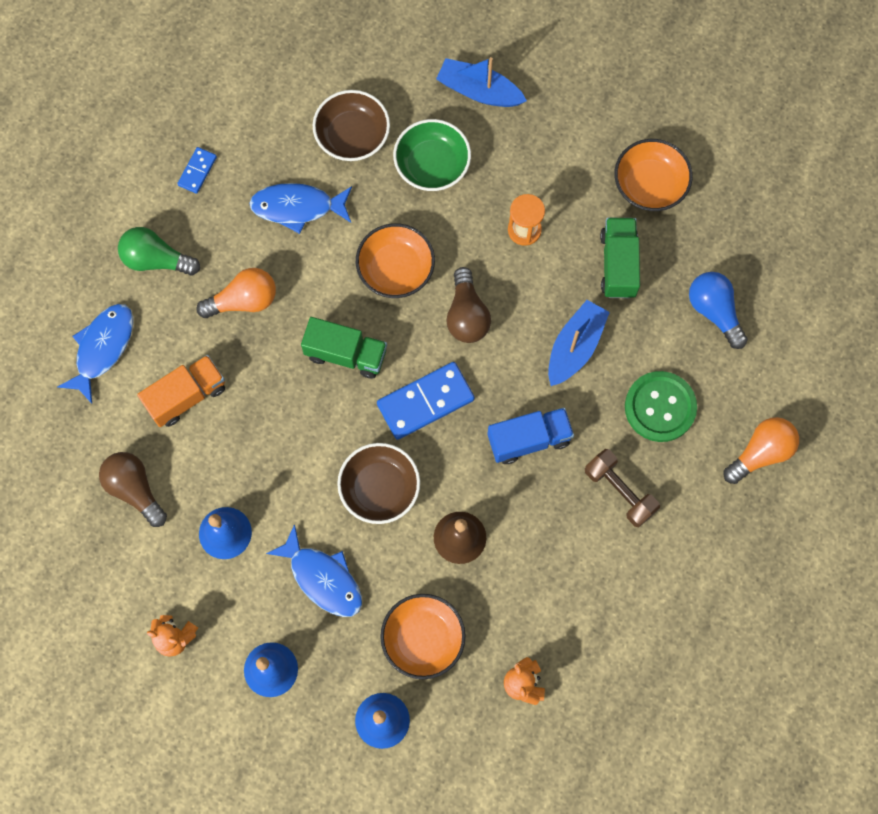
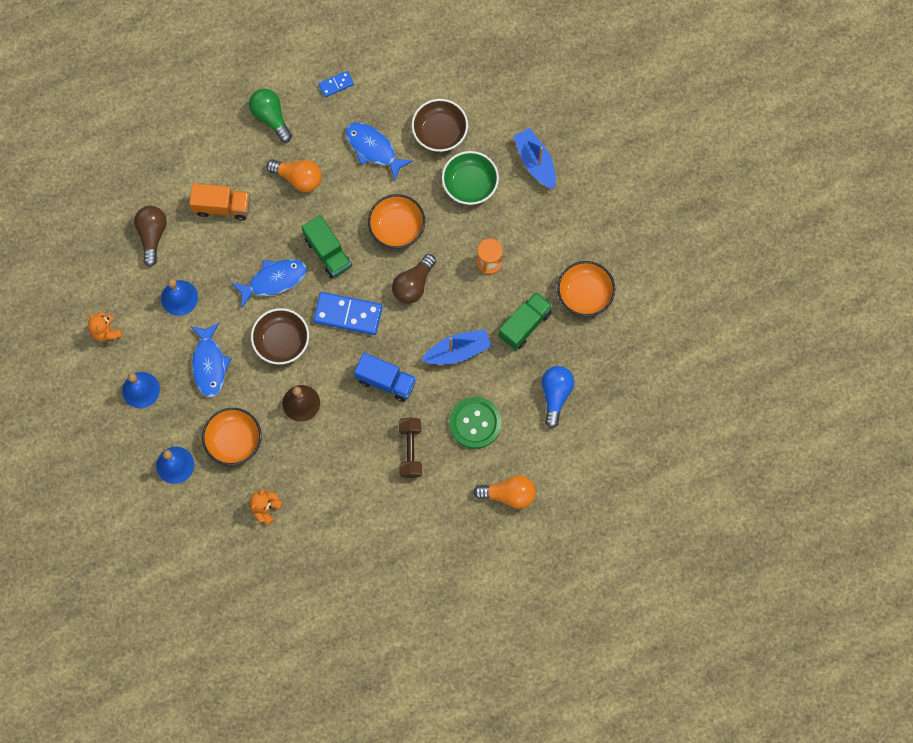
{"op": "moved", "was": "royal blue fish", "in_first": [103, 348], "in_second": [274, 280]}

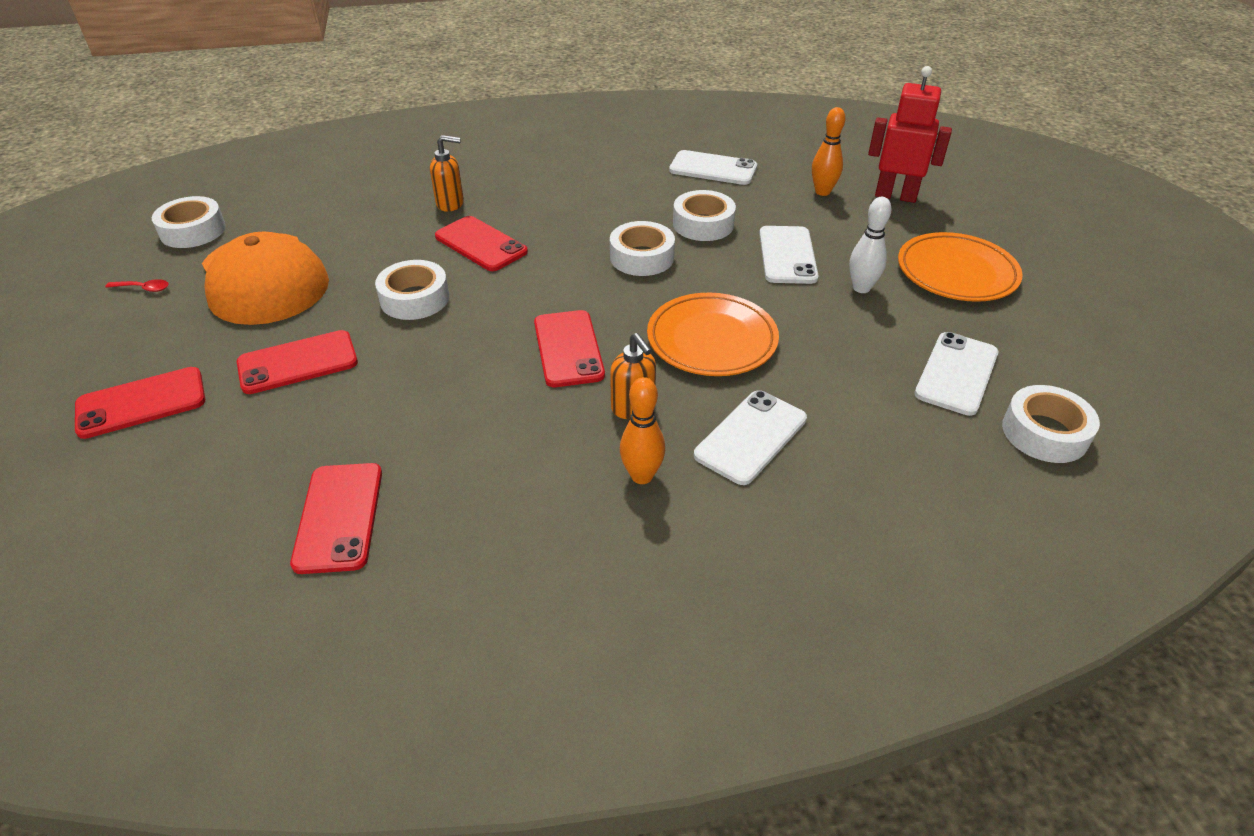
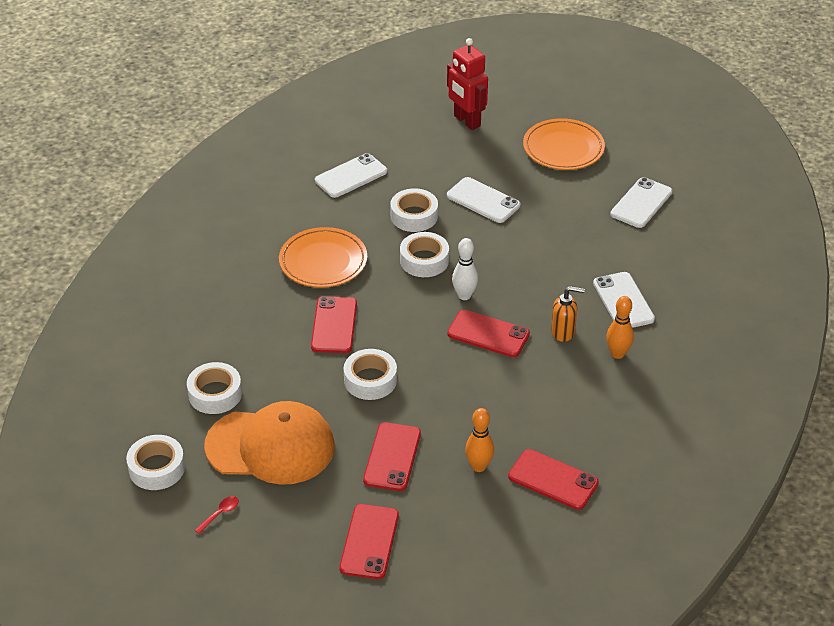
{"op": "moved", "was": "white roll of tape", "in_first": [1044, 433], "in_second": [215, 394]}
{"op": "moved", "was": "bright orange dinner plate", "in_first": [712, 340], "in_second": [323, 261]}
{"op": "turned", "was": "red smartphone", "in_first": [480, 244], "in_second": [334, 325], "clockwise": -75}
{"op": "turned", "was": "red toy robot", "in_first": [895, 196], "in_second": [466, 121], "clockwise": -90}
{"op": "moved", "was": "white tenpin", "in_first": [861, 288], "in_second": [464, 295]}
{"op": "moved", "was": "bright orange tenpin", "in_first": [822, 192], "in_second": [479, 466]}
{"op": "turned", "was": "white smartphone", "in_first": [956, 373], "in_second": [641, 203], "clockwise": 60}
{"op": "removed", "was": "bright orange soap dispenser", "in_first": [450, 204]}

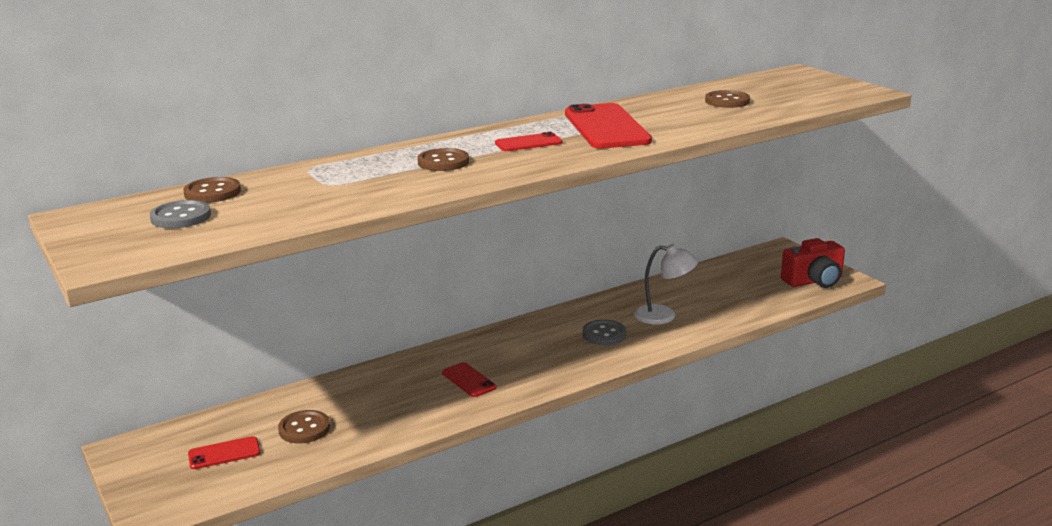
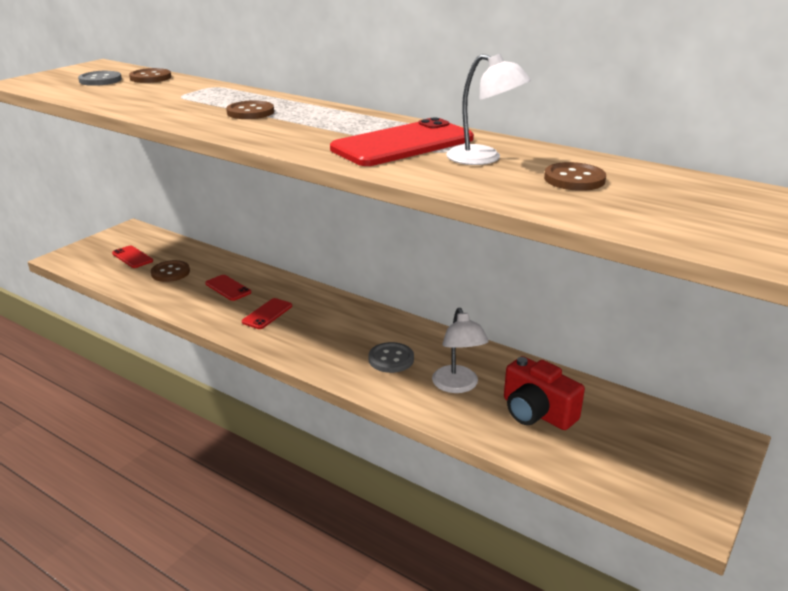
{"op": "moved", "was": "red smartphone", "in_first": [528, 143], "in_second": [228, 288]}
{"op": "added", "now": "white desk lamp", "in_second": [484, 158]}
{"op": "moved", "was": "red photo camera", "in_first": [814, 281], "in_second": [536, 412]}

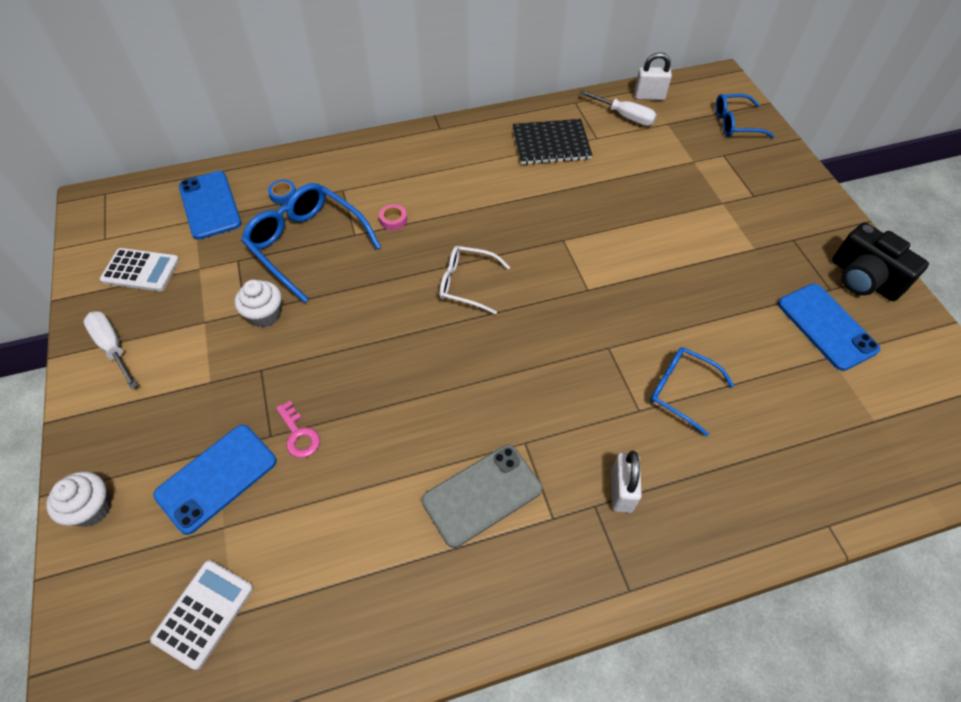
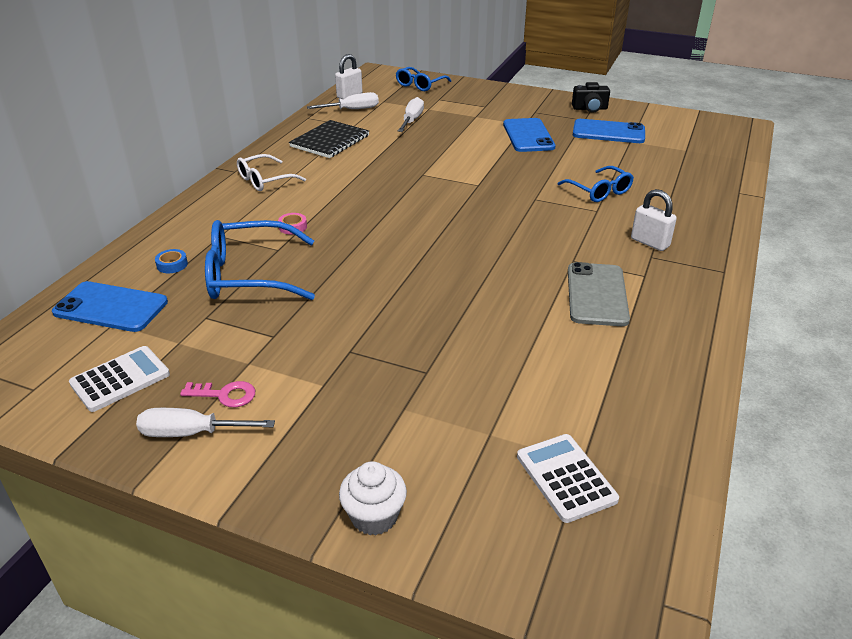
{"op": "moved", "was": "rose-pink key", "in_first": [299, 434], "in_second": [225, 395]}
{"op": "moved", "was": "white glasses", "in_first": [466, 284], "in_second": [265, 180]}
{"op": "added", "now": "white hand screwdriver", "in_second": [412, 120]}
{"op": "moved", "was": "royal blue smartphone", "in_first": [216, 478], "in_second": [528, 136]}
{"op": "turned", "was": "royal blue glasses", "in_first": [681, 391], "in_second": [599, 191], "clockwise": -105}
{"op": "resized", "was": "ebony photo camera", "in_first": [863, 279], "in_second": [590, 108], "ratio": 0.66}
{"op": "removed", "was": "white fairy cake", "in_first": [265, 314]}

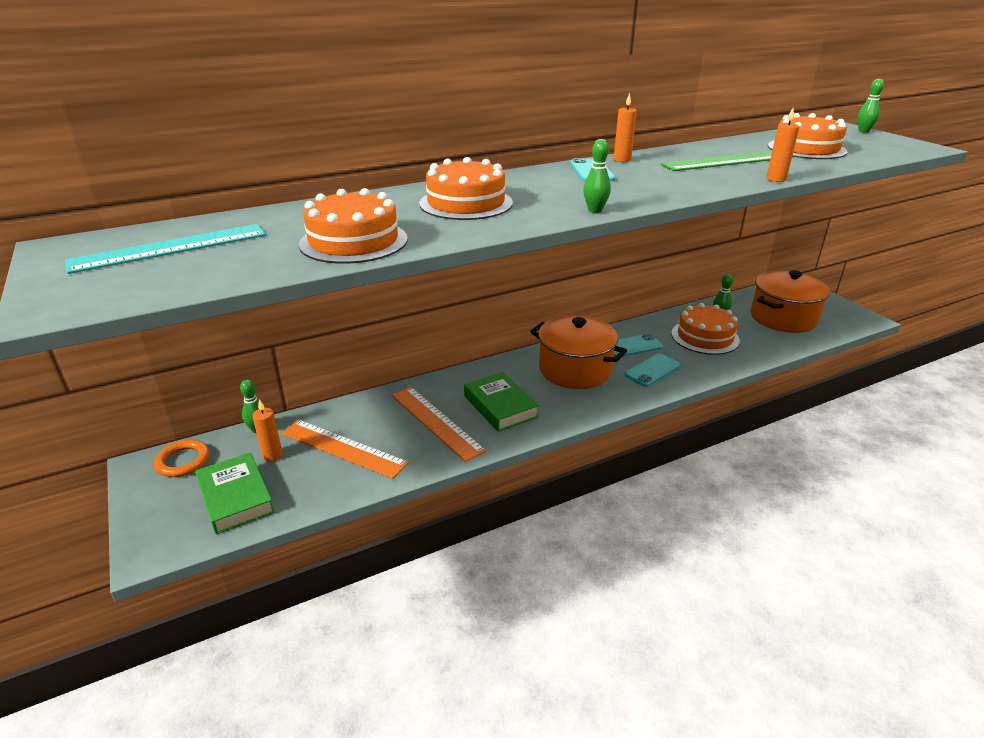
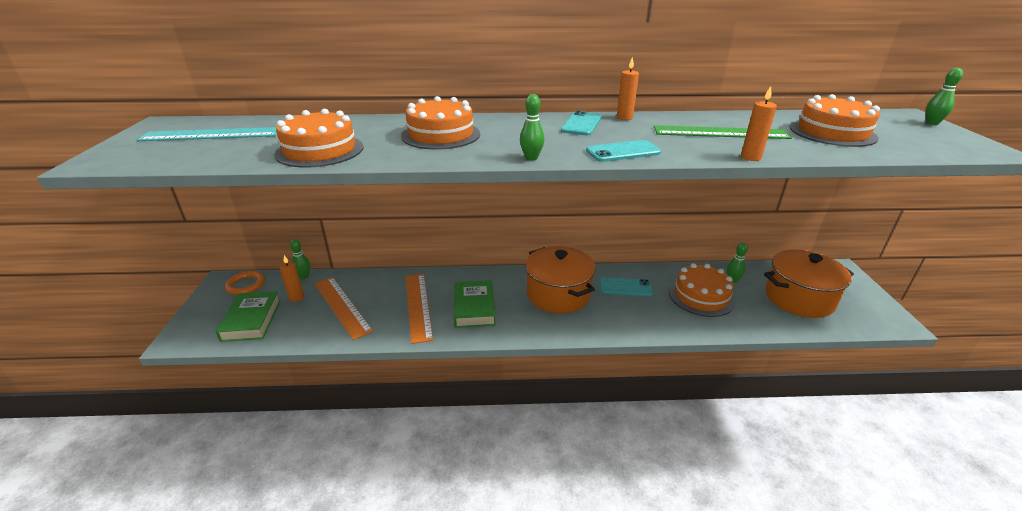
{"op": "moved", "was": "aqua smartphone", "in_first": [652, 370], "in_second": [623, 152]}

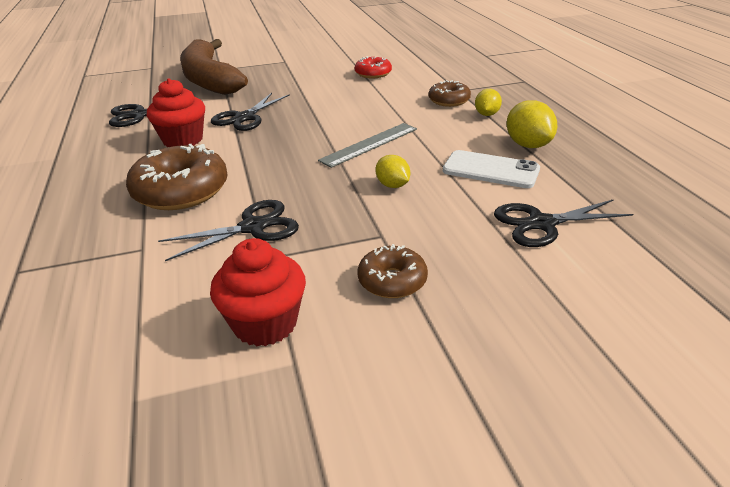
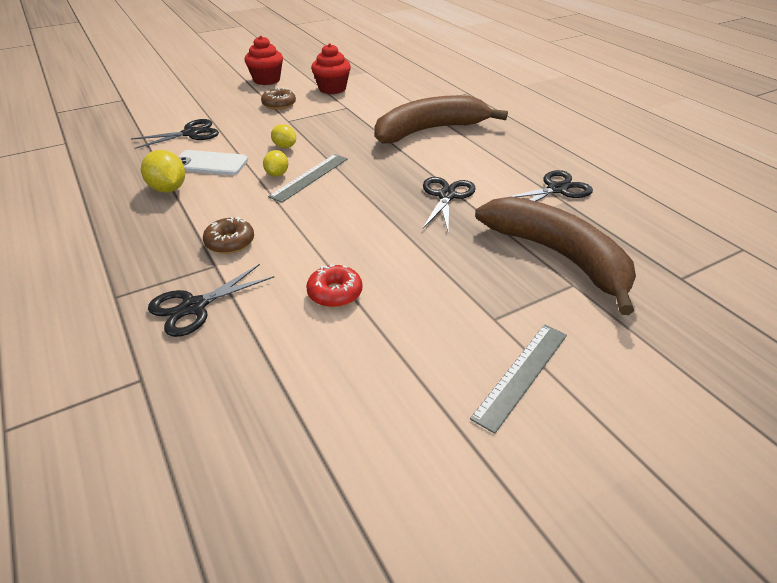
{"op": "moved", "was": "ebony pair of scissors", "in_first": [253, 227], "in_second": [194, 306]}
{"op": "moved", "was": "red fairy cake", "in_first": [183, 140], "in_second": [266, 80]}
{"op": "moved", "was": "golden toy lemon", "in_first": [486, 114], "in_second": [277, 174]}
{"op": "replaced", "was": "russet donut", "now": "russet banana", "in_first": [181, 191], "in_second": [429, 131]}
{"op": "added", "now": "grey measuring stick", "in_second": [522, 374]}

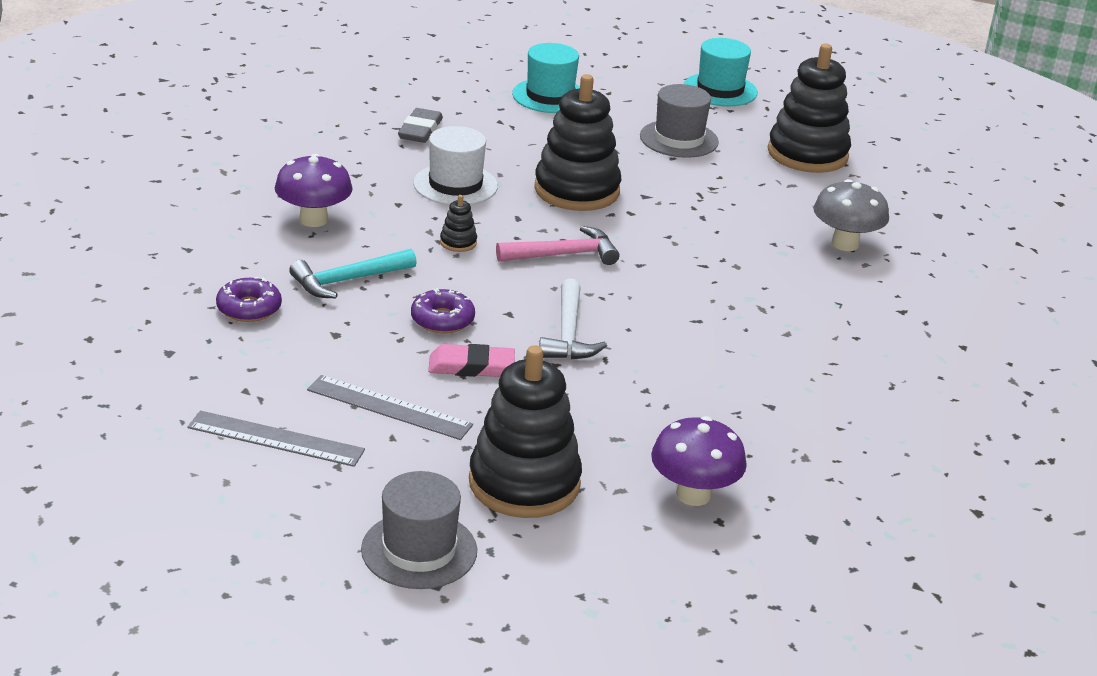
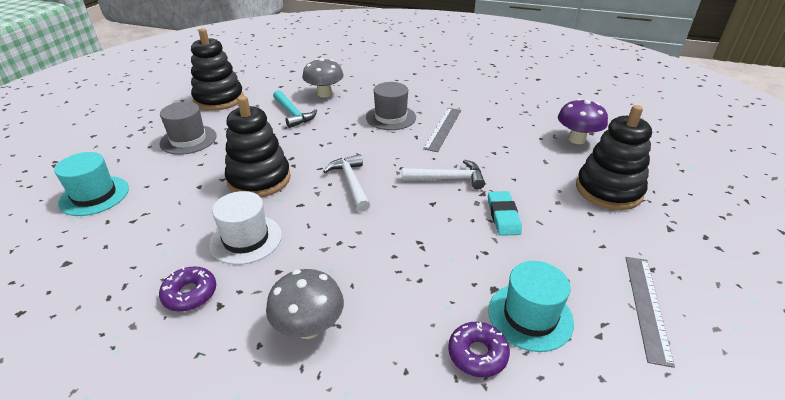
{"op": "moved", "was": "violet donut", "in_first": [442, 320], "in_second": [190, 294]}
{"op": "recoloured", "was": "violet fungus", "now": "grey fungus", "in_first": [313, 220], "in_second": [309, 327]}
{"op": "moved", "was": "aqua hammer", "in_first": [347, 281], "in_second": [293, 114]}
{"op": "recoloured", "was": "rose-pink hammer", "now": "white hammer", "in_first": [564, 255], "in_second": [351, 183]}
{"op": "moved", "was": "grey hat", "in_first": [419, 550], "in_second": [391, 117]}
{"op": "moved", "was": "grey measuring stick", "in_first": [389, 407], "in_second": [443, 129]}
{"op": "recoloured", "was": "rose-pink gum eraser", "now": "aqua gum eraser", "in_first": [471, 366], "in_second": [503, 216]}
{"op": "moved", "was": "aqua hat", "in_first": [720, 90], "in_second": [530, 316]}
{"op": "removed", "was": "grey gum eraser", "in_first": [420, 130]}
{"op": "removed", "was": "ebony stacking rings", "in_first": [458, 242]}

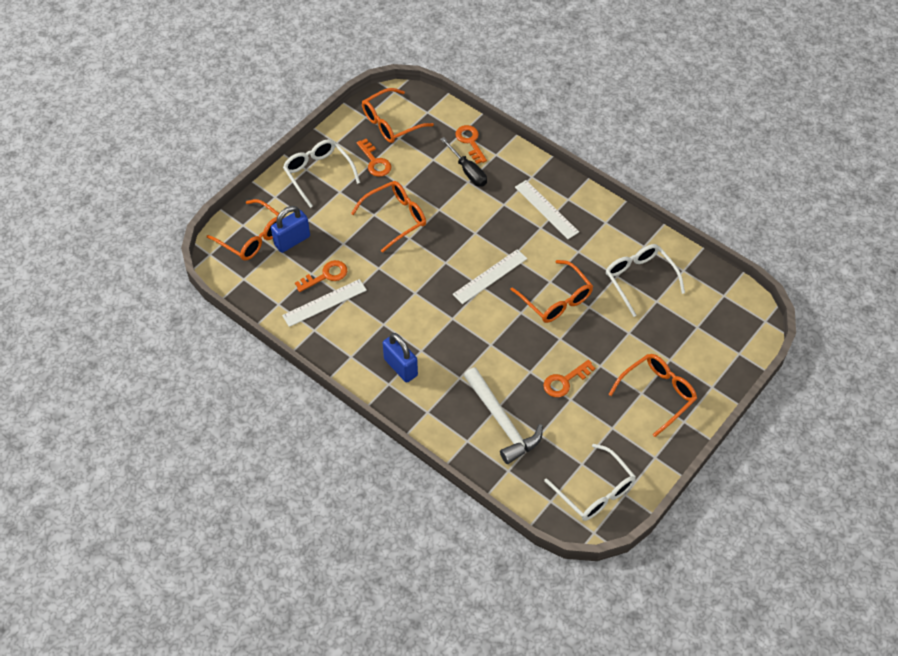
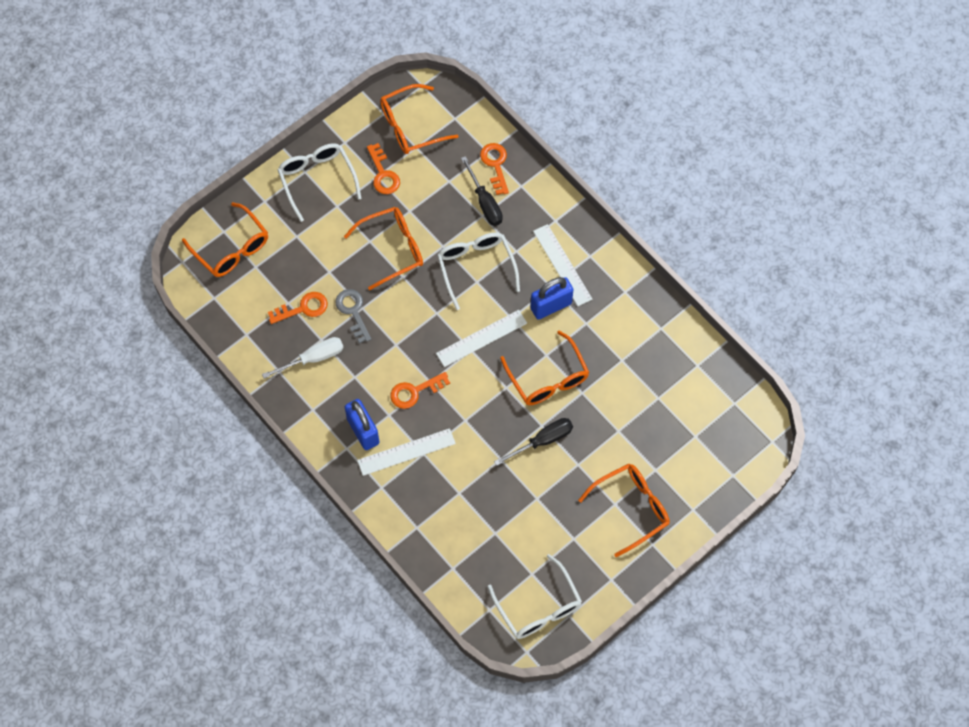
{"op": "added", "now": "white hand screwdriver", "in_second": [313, 358]}
{"op": "added", "now": "grey key", "in_second": [353, 312]}
{"op": "moved", "was": "white measuring stick", "in_first": [324, 303], "in_second": [406, 452]}
{"op": "moved", "was": "bright orange key", "in_first": [565, 381], "in_second": [415, 391]}
{"op": "moved", "was": "white glasses", "in_first": [639, 279], "in_second": [476, 267]}
{"op": "added", "now": "ebony hand screwdriver", "in_second": [542, 441]}
{"op": "moved", "was": "royal blue padlock", "in_first": [292, 241], "in_second": [551, 306]}
{"op": "removed", "was": "white hammer", "in_first": [502, 421]}

